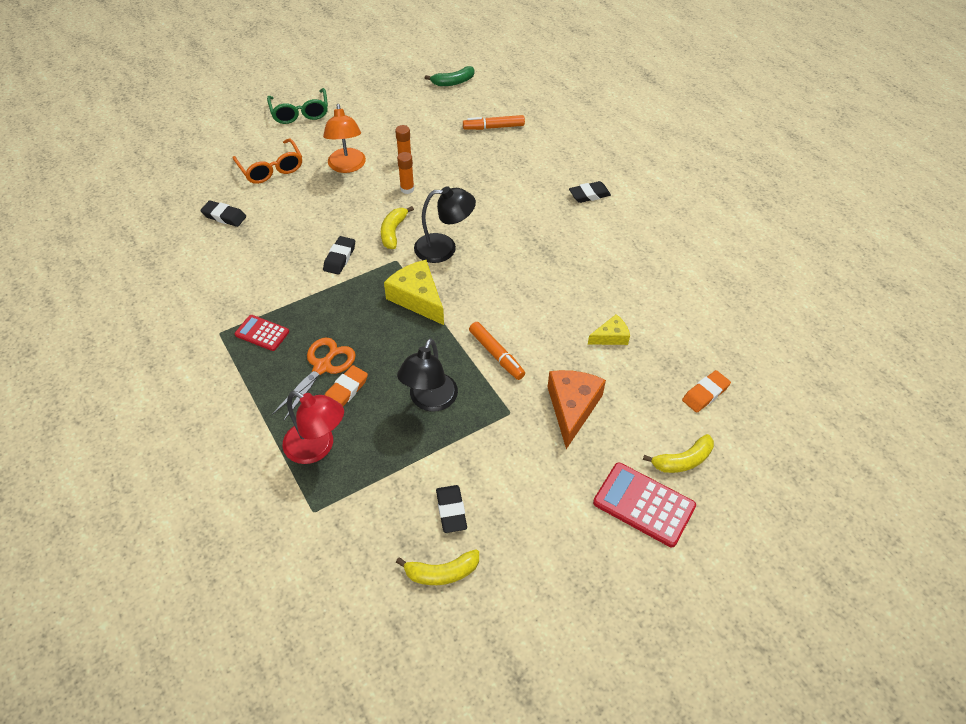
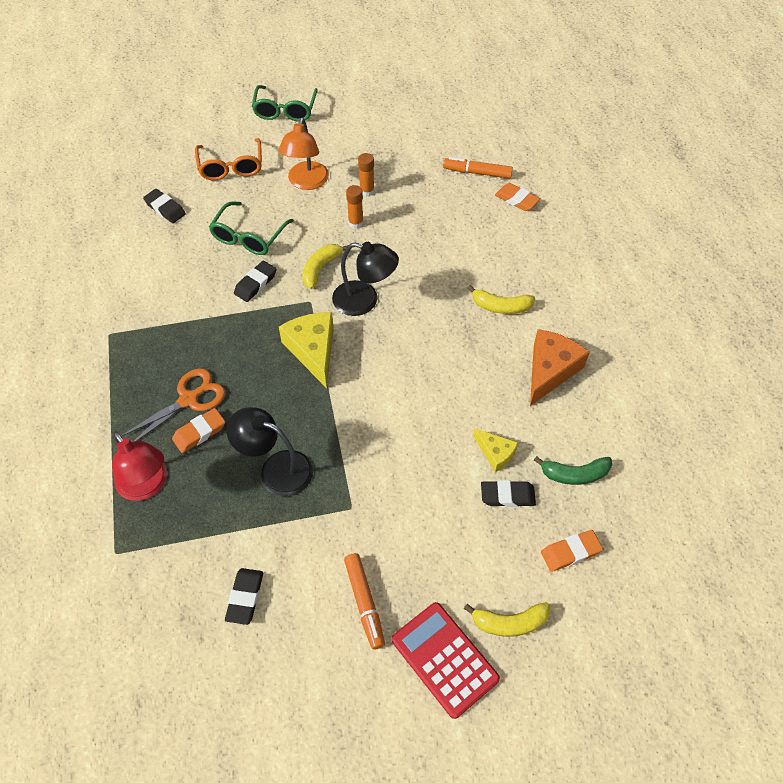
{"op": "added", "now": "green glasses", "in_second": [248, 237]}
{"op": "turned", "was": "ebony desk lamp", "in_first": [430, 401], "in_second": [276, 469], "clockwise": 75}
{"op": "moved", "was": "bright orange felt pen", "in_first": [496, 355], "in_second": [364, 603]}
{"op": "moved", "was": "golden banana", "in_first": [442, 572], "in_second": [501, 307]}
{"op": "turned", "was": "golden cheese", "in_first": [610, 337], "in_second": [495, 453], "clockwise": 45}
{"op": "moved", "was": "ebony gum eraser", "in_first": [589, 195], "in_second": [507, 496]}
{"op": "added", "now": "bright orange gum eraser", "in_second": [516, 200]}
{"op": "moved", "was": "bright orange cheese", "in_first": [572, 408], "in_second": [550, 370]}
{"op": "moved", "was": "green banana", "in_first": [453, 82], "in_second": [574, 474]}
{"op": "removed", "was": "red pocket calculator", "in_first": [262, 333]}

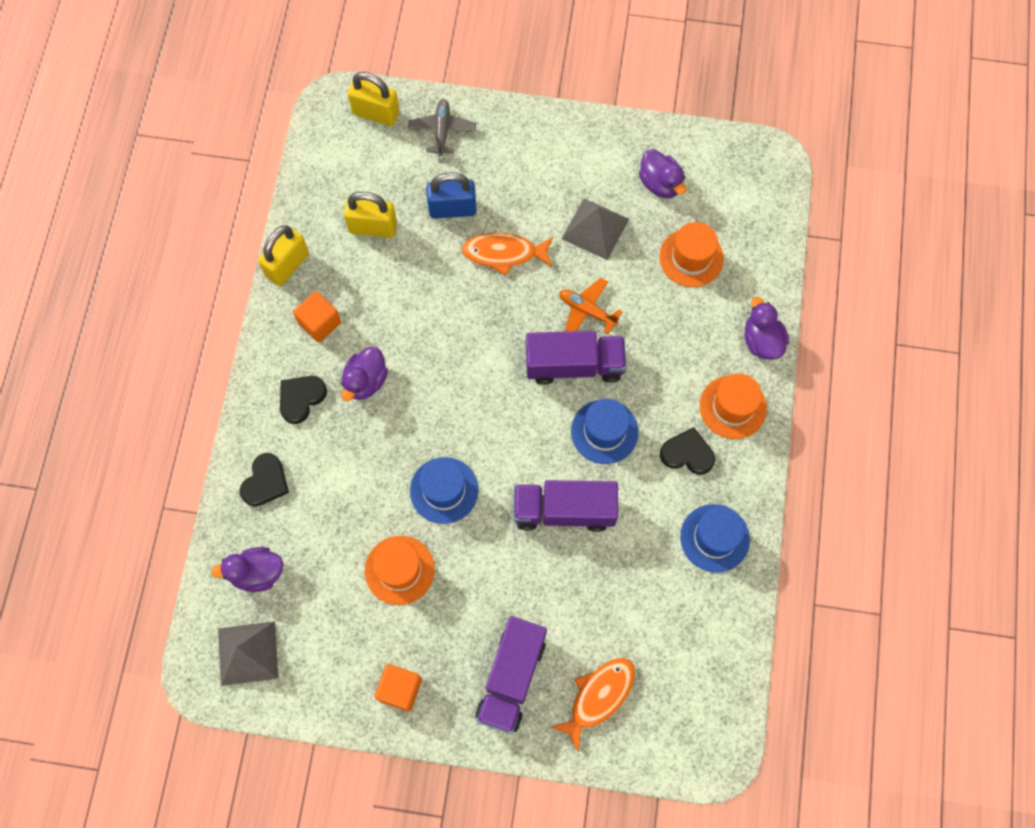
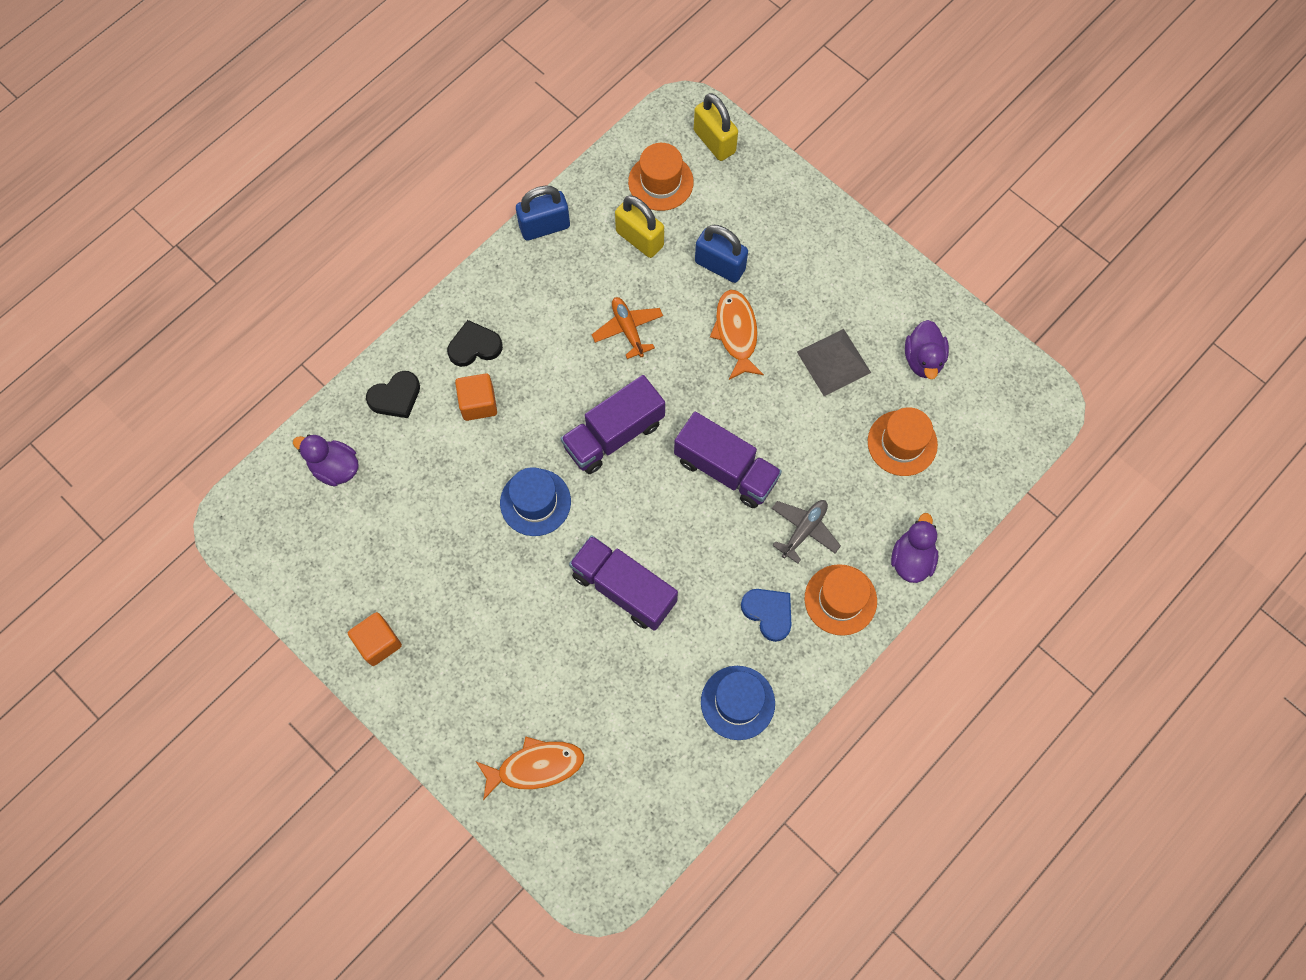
{"op": "moved", "was": "bright orange cube", "in_first": [319, 323], "in_second": [478, 403]}
{"op": "recoloured", "was": "golden padlock", "now": "royal blue padlock", "in_first": [287, 265], "in_second": [544, 226]}
{"op": "moved", "was": "violet truck", "in_first": [511, 678], "in_second": [613, 435]}
{"op": "moved", "was": "bright orange toy plane", "in_first": [587, 311], "in_second": [628, 329]}
{"op": "moved", "was": "bright orange hat", "in_first": [399, 570], "in_second": [660, 182]}
{"op": "turned", "was": "bright orange fish", "in_first": [504, 253], "in_second": [736, 333], "clockwise": 45}
{"op": "recoloured", "was": "ebony heart", "now": "royal blue heart", "in_first": [687, 454], "in_second": [768, 613]}
{"op": "moved", "was": "grey toy plane", "in_first": [442, 130], "in_second": [804, 530]}
{"op": "removed", "was": "grey pyramid", "in_first": [248, 653]}
{"op": "removed", "was": "violet rubber duck", "in_first": [365, 381]}
{"op": "removed", "was": "royal blue hat", "in_first": [604, 431]}

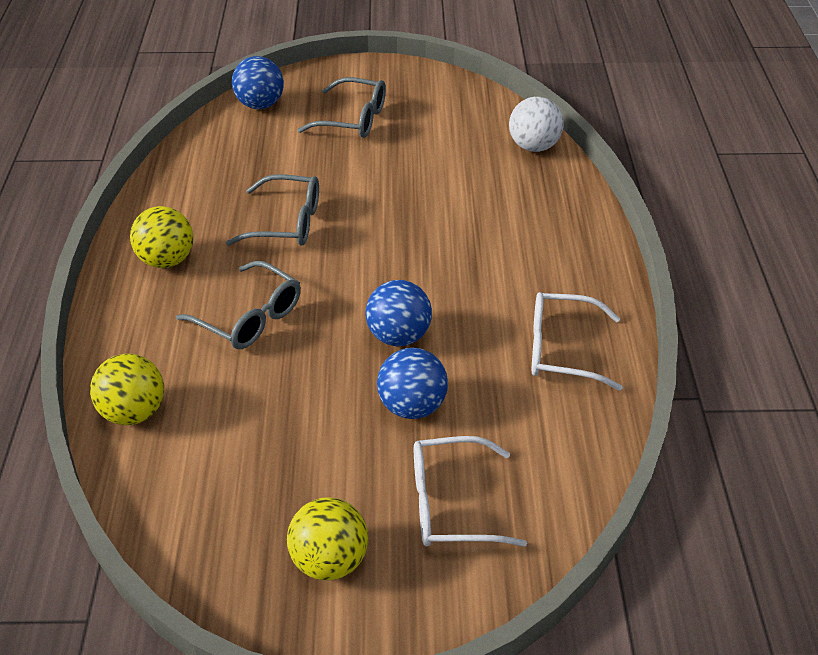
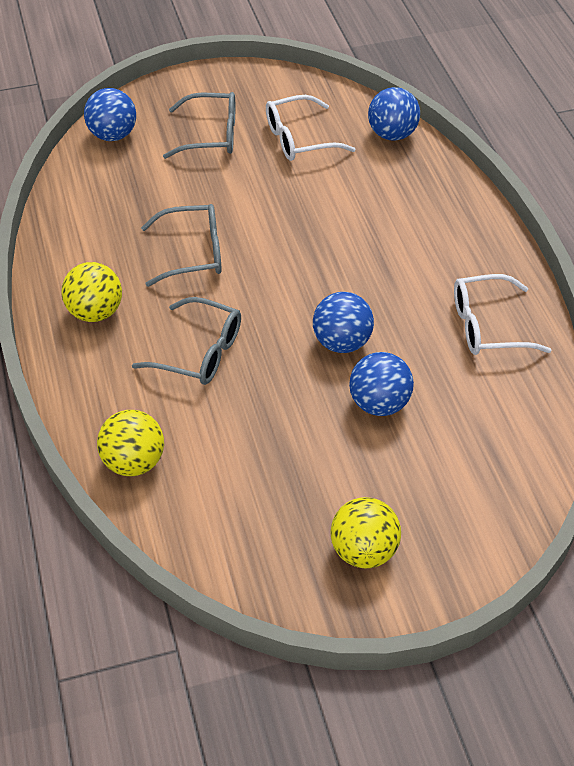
{"op": "moved", "was": "white glasses", "in_first": [451, 504], "in_second": [299, 139]}
{"op": "recoloured", "was": "white ball", "now": "royal blue ball", "in_first": [533, 146], "in_second": [392, 134]}

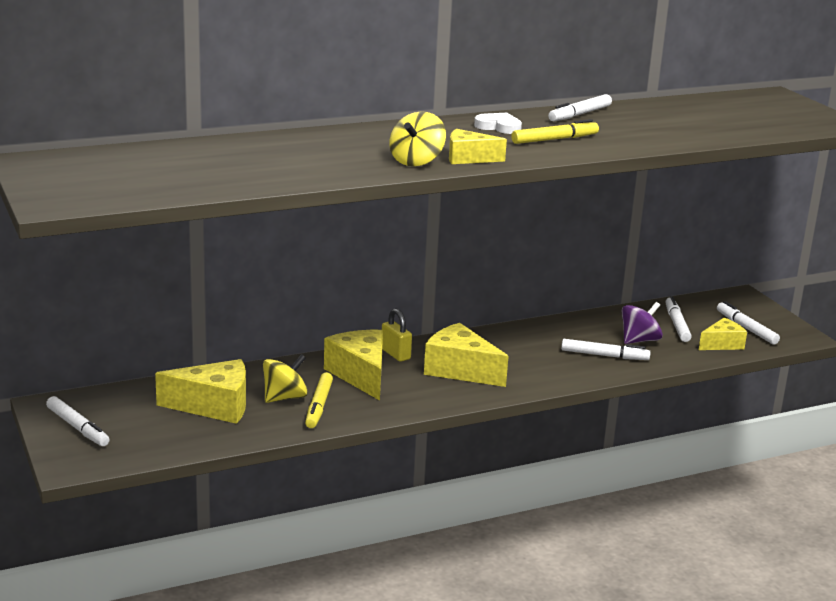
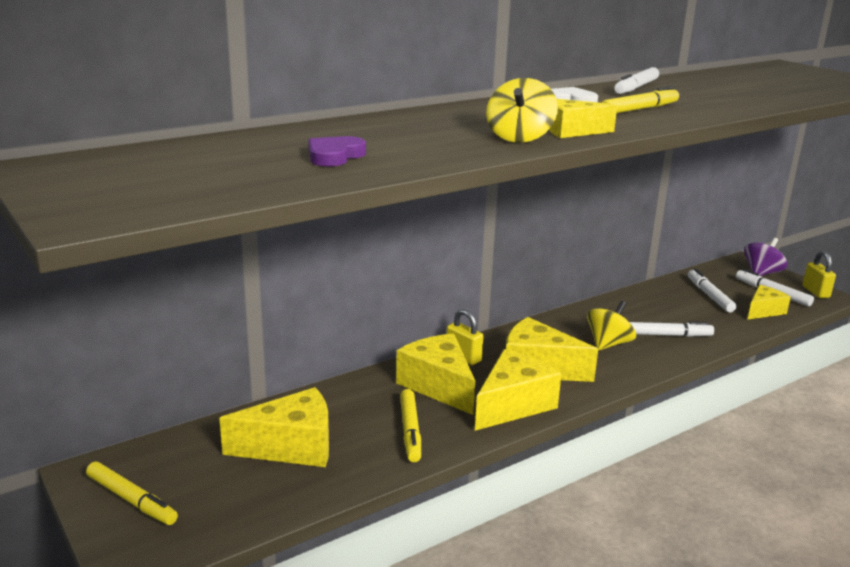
{"op": "recoloured", "was": "white felt pen", "now": "golden felt pen", "in_first": [78, 427], "in_second": [131, 500]}
{"op": "added", "now": "violet heart", "in_second": [334, 156]}
{"op": "added", "now": "golden cheese", "in_second": [513, 405]}
{"op": "moved", "was": "golden spinning top", "in_first": [284, 397], "in_second": [608, 344]}
{"op": "moved", "was": "violet spinning top", "in_first": [639, 340], "in_second": [761, 273]}
{"op": "added", "now": "golden padlock", "in_second": [815, 292]}

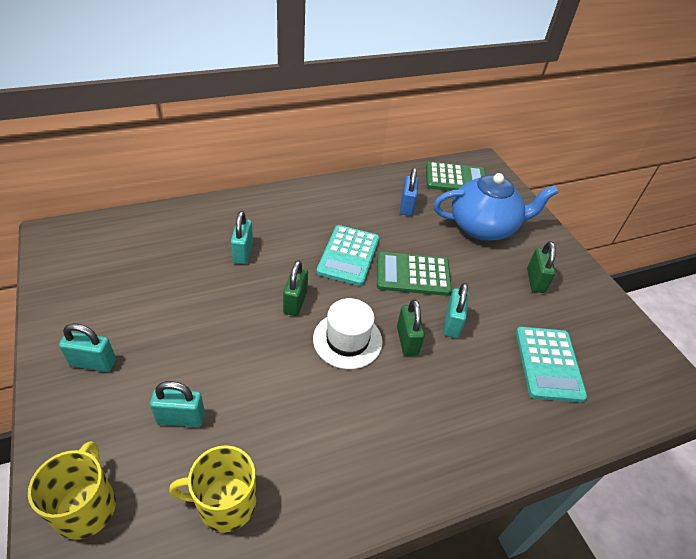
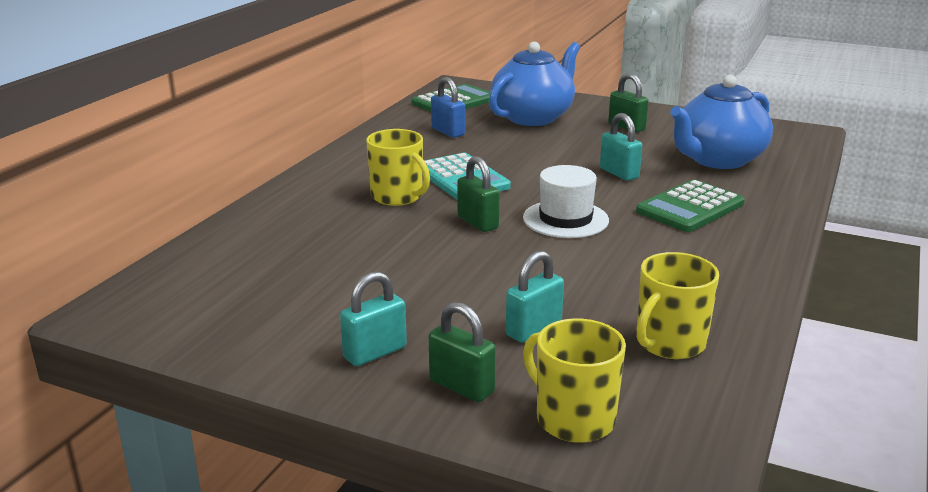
{"op": "added", "now": "golden mug", "in_second": [398, 196]}
{"op": "moved", "was": "green padlock", "in_first": [407, 341], "in_second": [461, 386]}
{"op": "moved", "was": "green pocket calculator", "in_first": [413, 274], "in_second": [690, 207]}
{"op": "replaced", "was": "aqua pocket calculator", "now": "royal blue china teapot", "in_first": [548, 364], "in_second": [717, 160]}
{"op": "removed", "was": "aqua padlock", "in_first": [243, 252]}

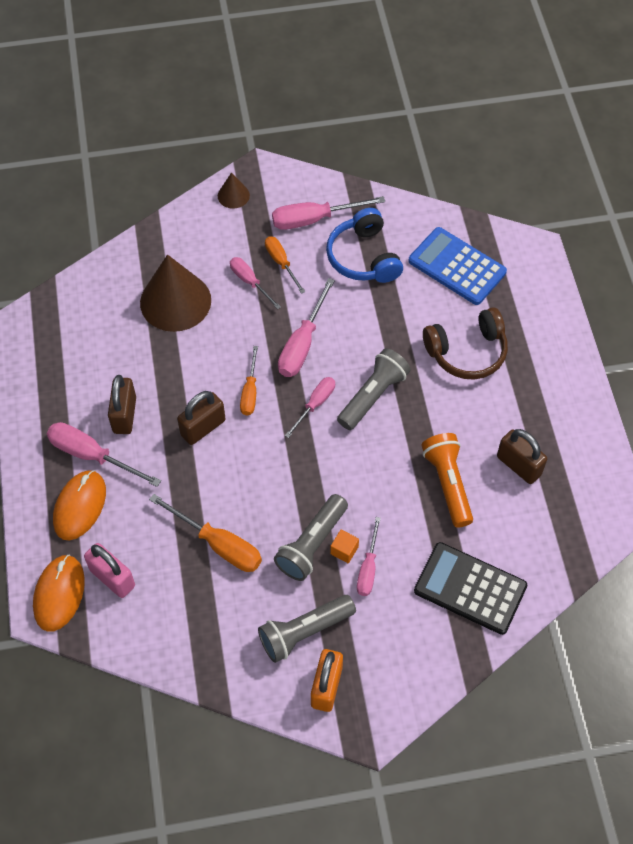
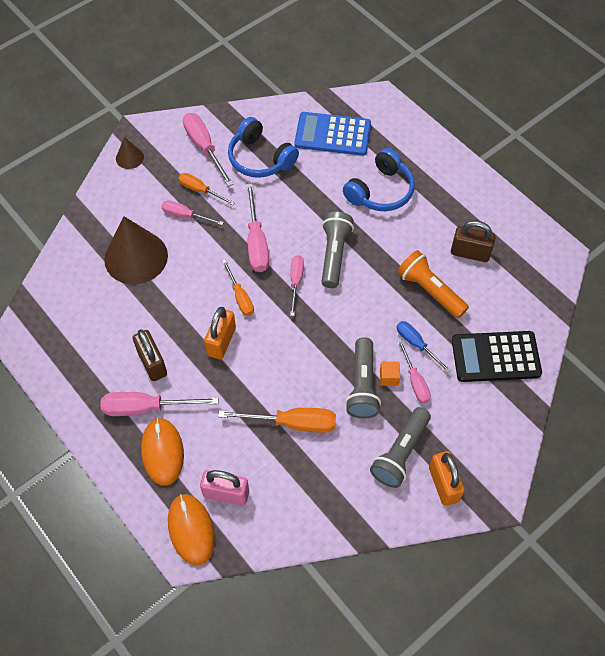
{"op": "turned", "was": "rose-pink hand screwdriver", "in_first": [314, 219], "in_second": [204, 147], "clockwise": 105}
{"op": "recoloured", "was": "russet padlock", "now": "bright orange padlock", "in_first": [203, 427], "in_second": [221, 341]}
{"op": "recoloured", "was": "russet headphones", "now": "royal blue headphones", "in_first": [467, 352], "in_second": [380, 191]}
{"op": "added", "now": "royal blue hand screwdriver", "in_second": [416, 344]}

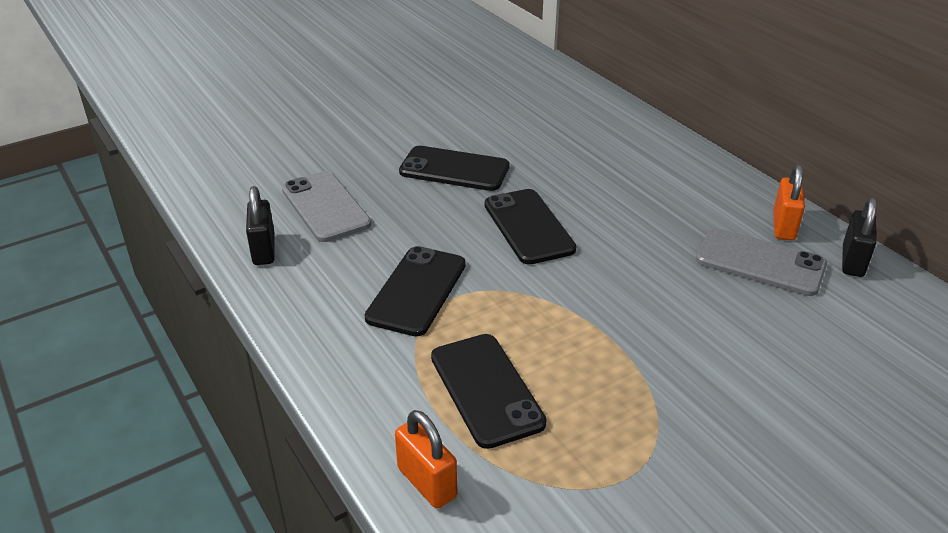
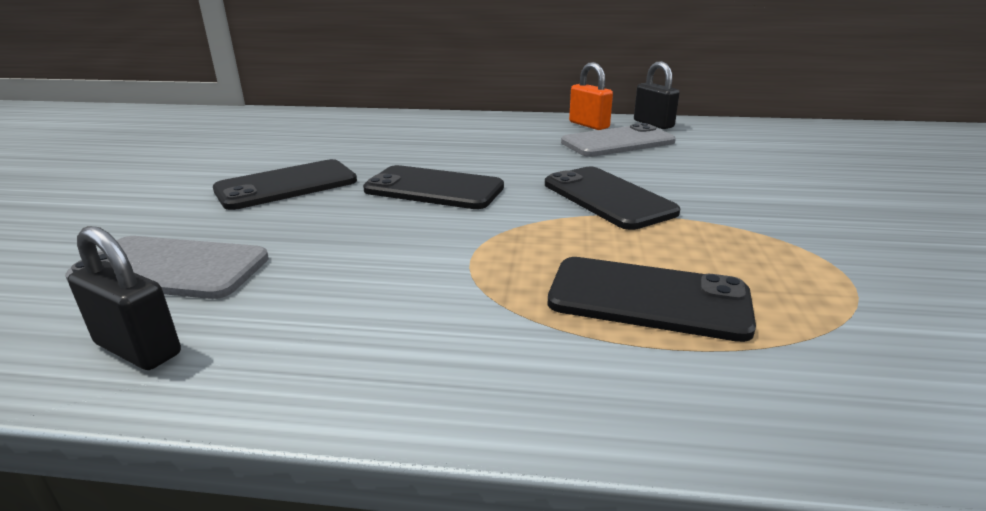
{"op": "moved", "was": "ebony smartphone", "in_first": [417, 291], "in_second": [608, 198]}
{"op": "removed", "was": "bright orange padlock", "in_first": [426, 482]}

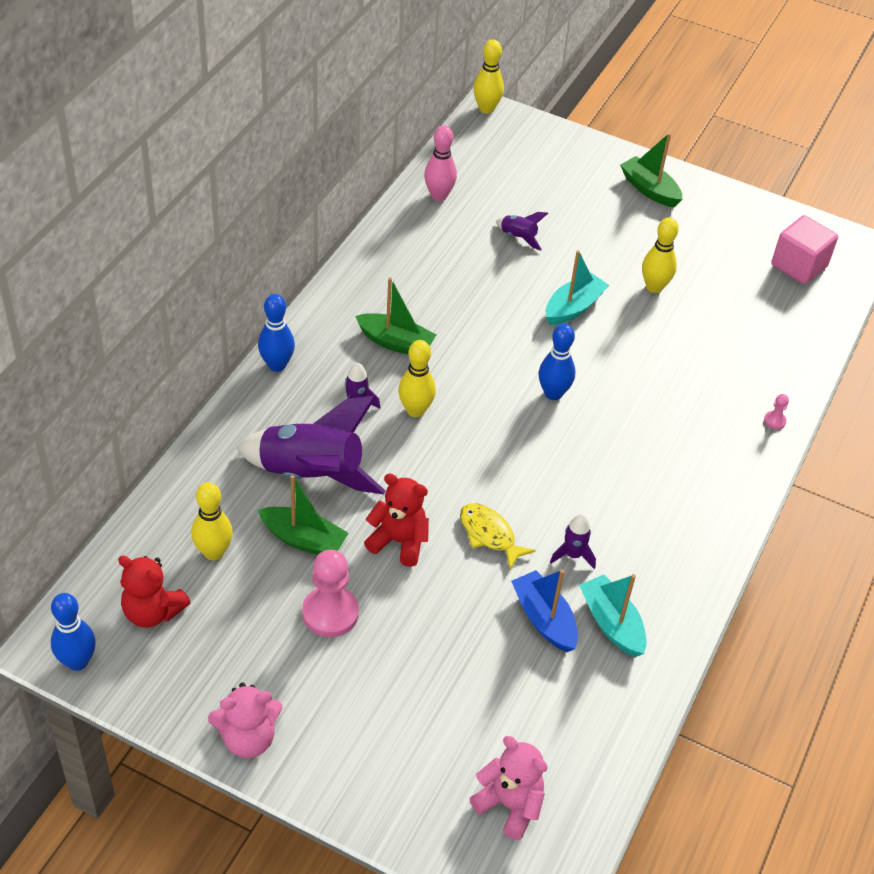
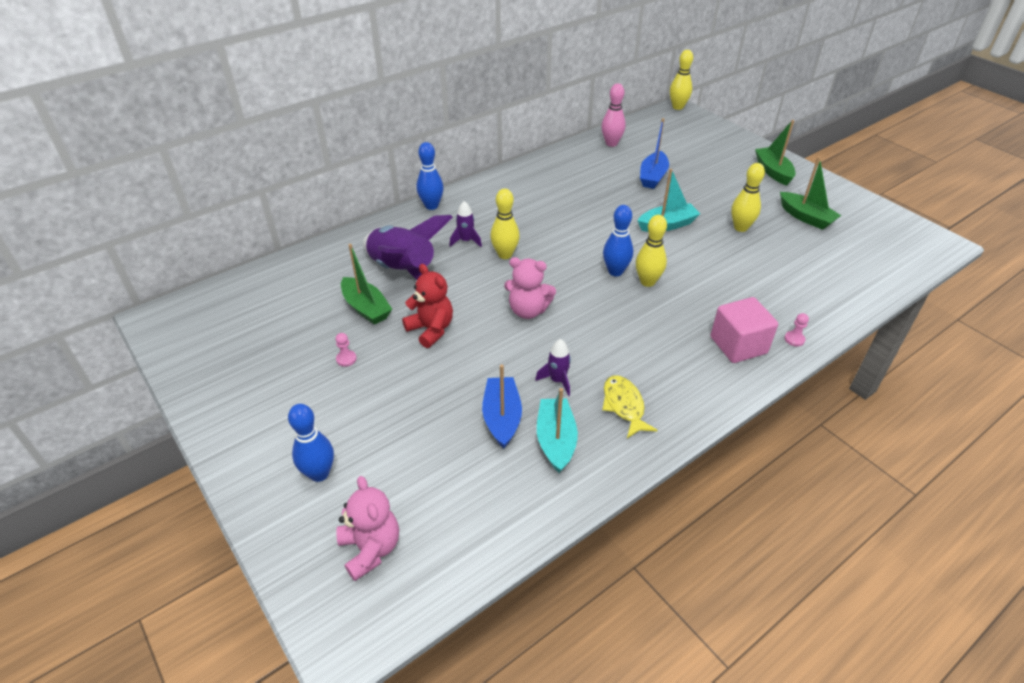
{"op": "moved", "was": "royal blue tenpin", "in_first": [77, 661], "in_second": [319, 473]}
{"op": "resized", "was": "rose-pink pawn", "in_first": [330, 613], "in_second": [346, 359], "ratio": 0.44}
{"op": "moved", "was": "rose-pink stuffed bear", "in_first": [248, 738], "in_second": [528, 310]}
{"op": "moved", "was": "golden fish", "in_first": [489, 535], "in_second": [624, 406]}
{"op": "moved", "was": "golden tenpin", "in_first": [213, 552], "in_second": [647, 282]}
{"op": "replaced", "was": "violet spaceship", "now": "royal blue boat", "in_first": [518, 237], "in_second": [652, 177]}
{"op": "moved", "was": "rose-pink cube", "in_first": [799, 265], "in_second": [738, 345]}
{"op": "moved", "was": "green boat", "in_first": [395, 342], "in_second": [806, 217]}
{"op": "removed", "was": "red stuffed bear", "in_first": [152, 612]}

